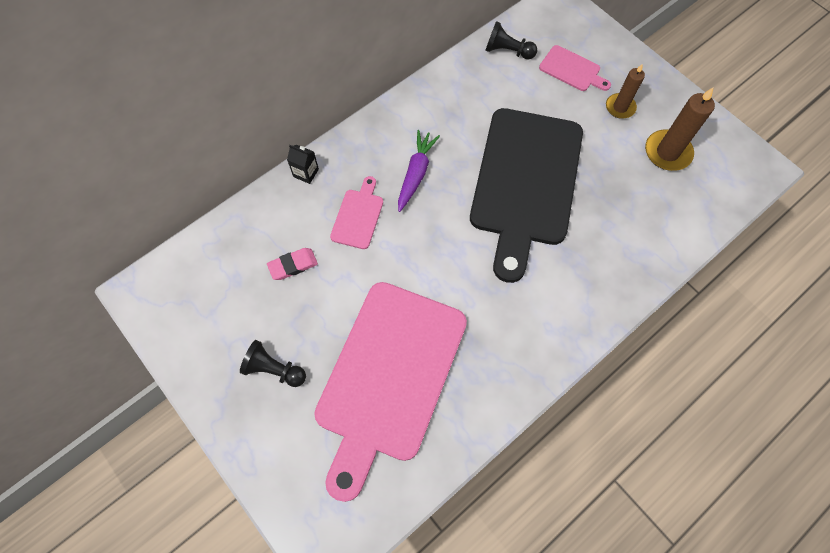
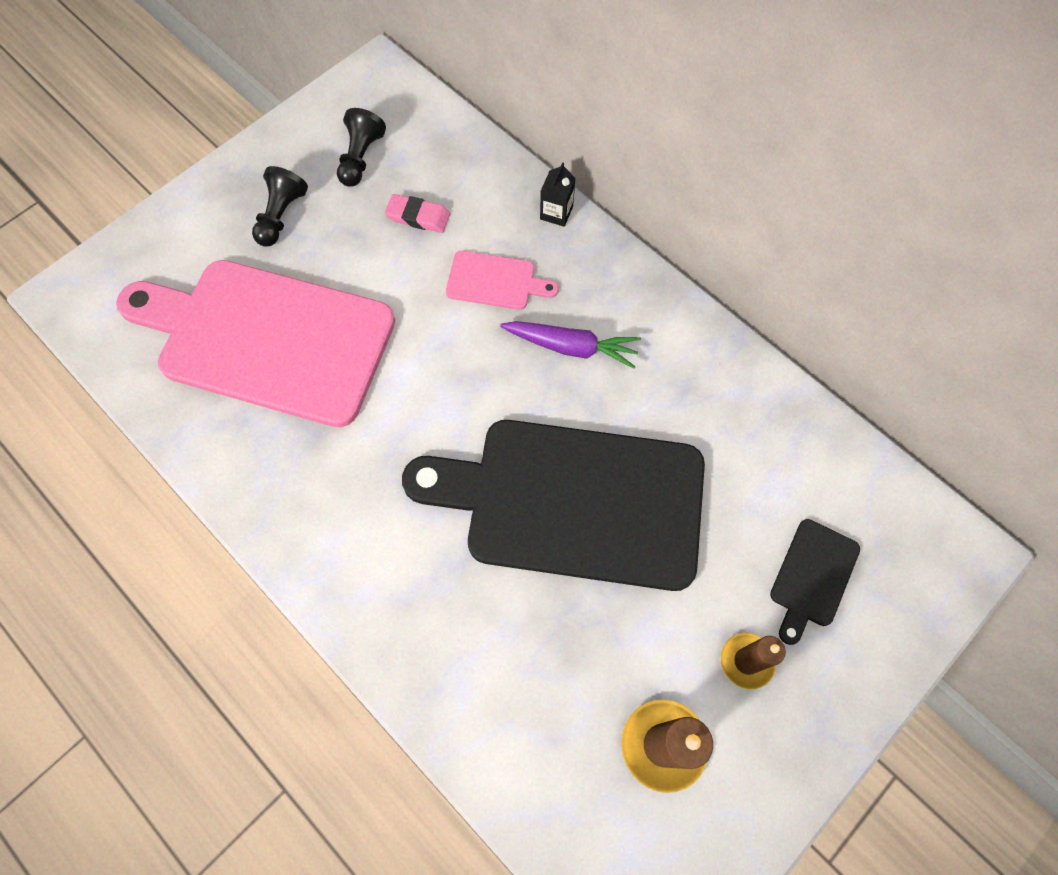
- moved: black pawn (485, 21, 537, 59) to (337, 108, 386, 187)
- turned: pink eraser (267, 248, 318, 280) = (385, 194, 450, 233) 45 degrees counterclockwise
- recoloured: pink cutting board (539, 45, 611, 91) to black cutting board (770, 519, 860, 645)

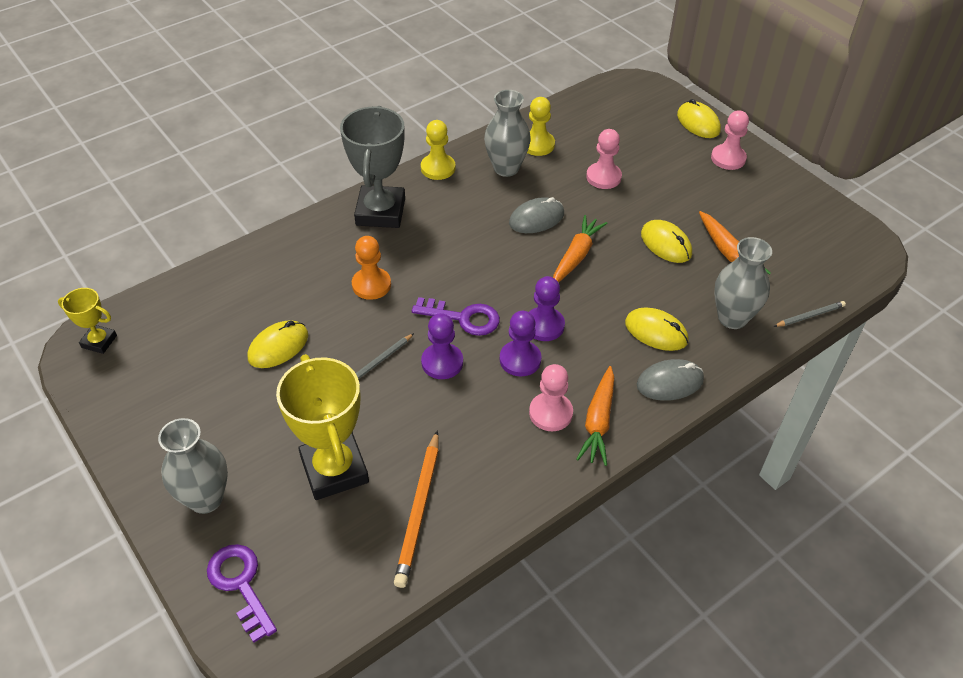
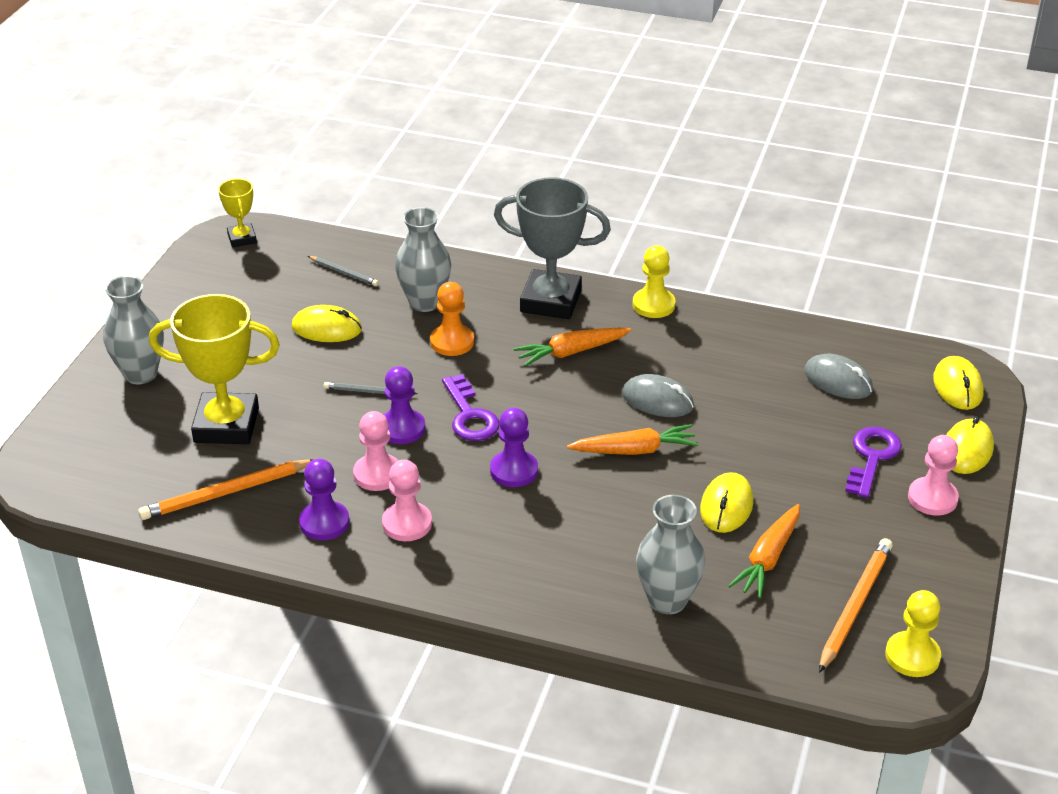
- turned: yellow trophy (276, 354, 369, 500) = (149, 294, 280, 444) 60 degrees clockwise
- moved: purple pawn (500, 311, 542, 376) to (299, 459, 349, 540)
- moved: grey pencil (773, 301, 846, 327) to (308, 256, 379, 286)
- moved: pink pawn (586, 129, 622, 189) to (353, 411, 398, 491)
- moved: grey vase (484, 90, 531, 177) to (395, 207, 451, 312)
- turned: grey trophy (340, 106, 405, 228) = (494, 177, 611, 319) 45 degrees clockwise
- moved: orange carrot (576, 366, 614, 466) to (514, 327, 631, 367)
- moved: grey mouse (637, 359, 704, 401) to (804, 354, 873, 399)
- added: orange pencil (819, 538, 893, 673)
- moved: purple key (207, 544, 277, 643) to (845, 427, 902, 498)
- moved: yellow pawn (527, 97, 555, 156) to (885, 590, 941, 677)
- moved: yellow mouse (625, 308, 689, 351) to (933, 356, 984, 410)

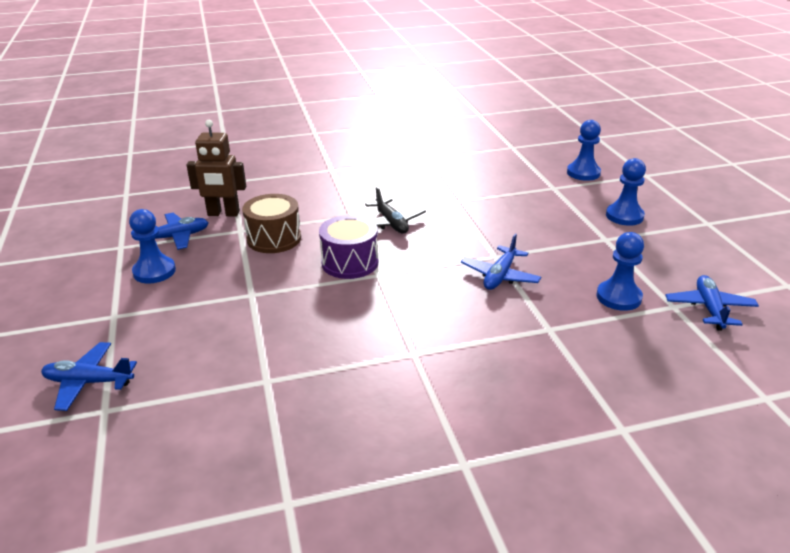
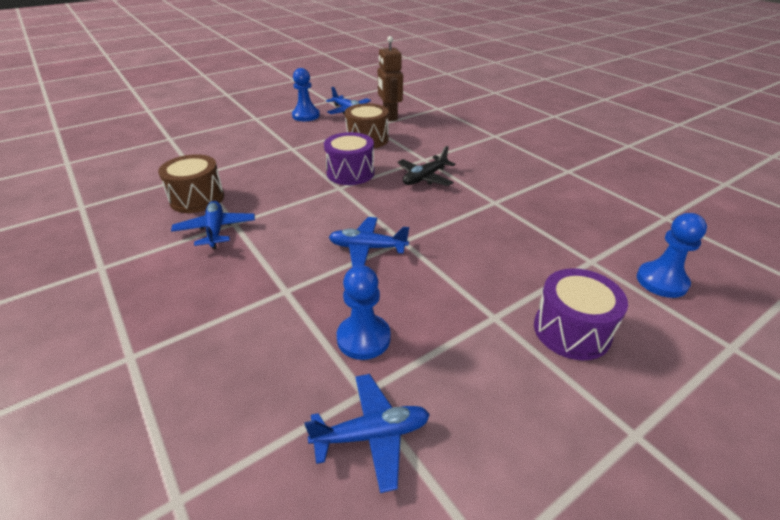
- added: brown drum (158, 154, 224, 213)
- moved: blue plane (41, 342, 137, 411) to (171, 201, 255, 249)
- replaced: blue pawn (606, 158, 646, 226) to purple drum (534, 268, 628, 360)

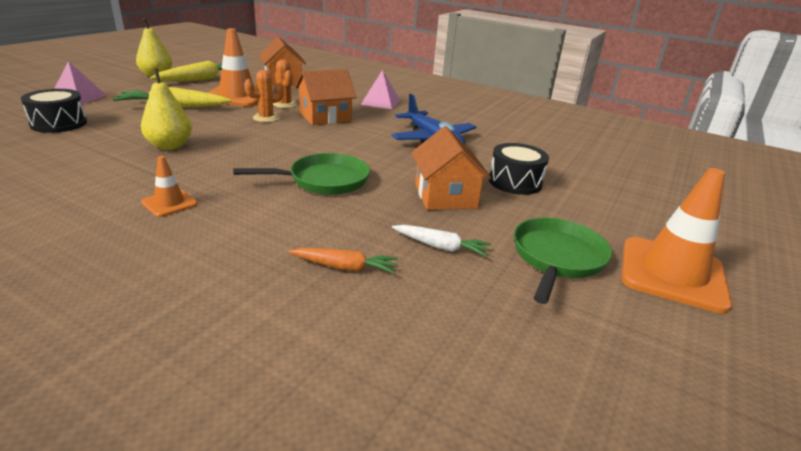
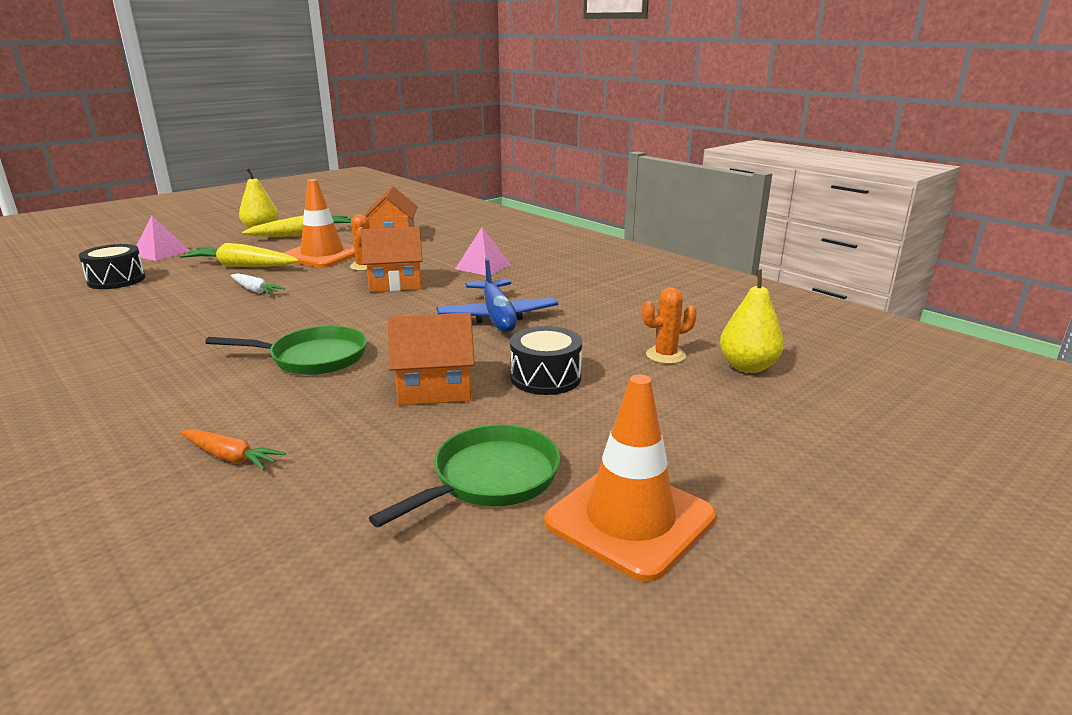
- moved: white carrot (392, 225, 491, 257) to (231, 273, 285, 294)
- turned: orange house (411, 126, 491, 210) = (388, 313, 475, 405) 75 degrees clockwise
- moved: orange cactus (244, 70, 284, 122) to (642, 287, 697, 364)
- moved: yellow pear (141, 68, 192, 150) to (720, 269, 784, 373)
- removed: orange traffic cone (141, 156, 198, 217)

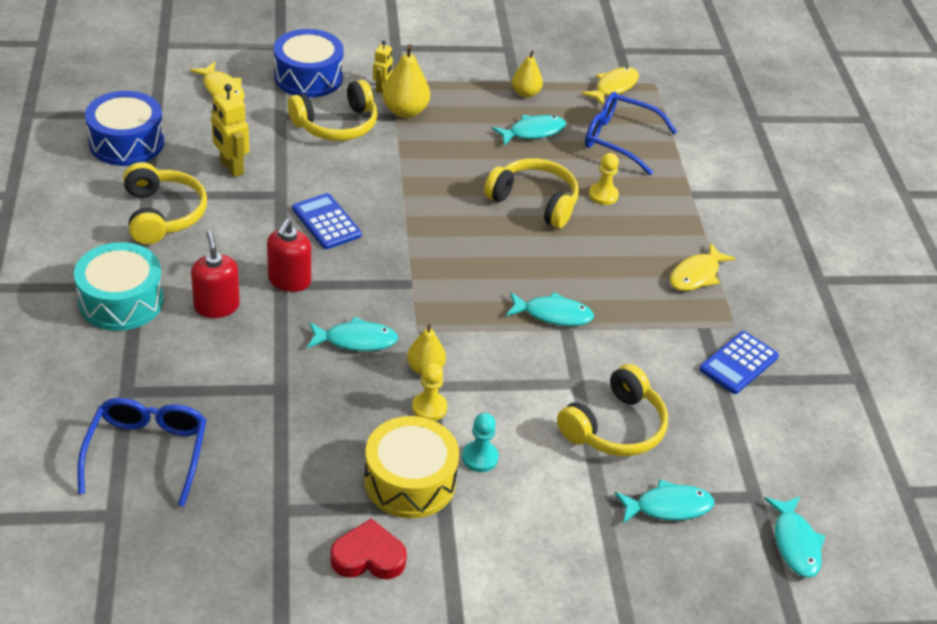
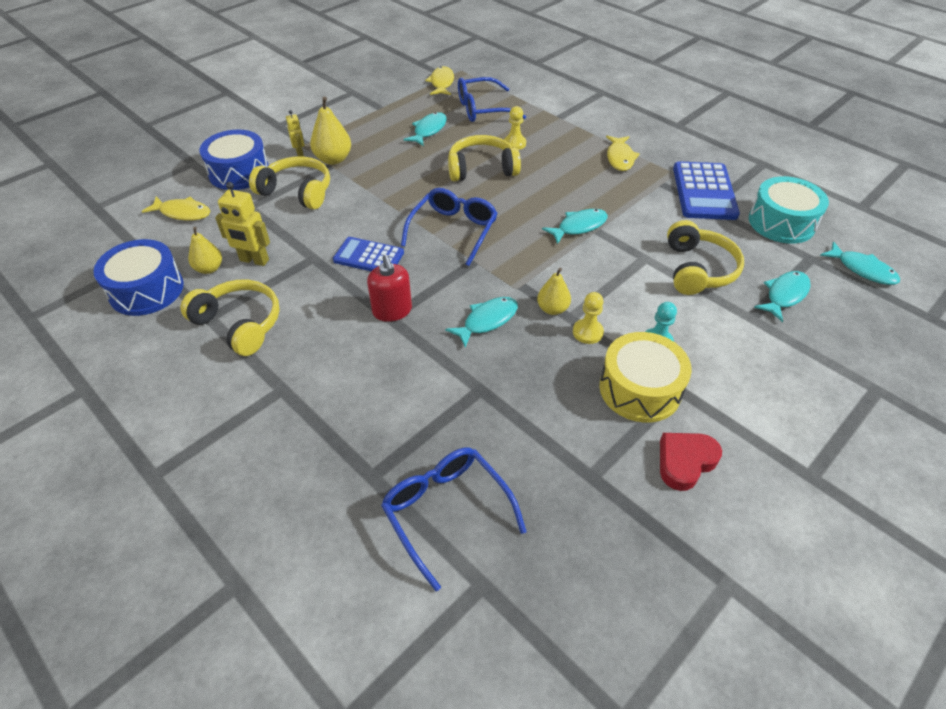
- moved: yellow pear (512, 50, 543, 98) to (188, 227, 222, 274)
- turned: yellow headphones (288, 79, 377, 141) = (249, 156, 330, 209) 90 degrees counterclockwise
- added: blue glasses (401, 188, 498, 266)
- resized: blue calculator (699, 331, 779, 394) = (673, 161, 740, 220) x1.53
- moved: turquoise drum (74, 242, 164, 331) to (749, 176, 829, 244)
- removed: red soap dispenser (191, 231, 240, 318)

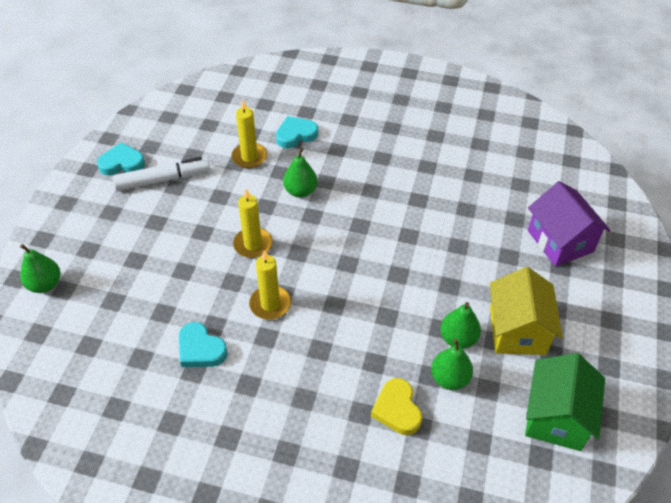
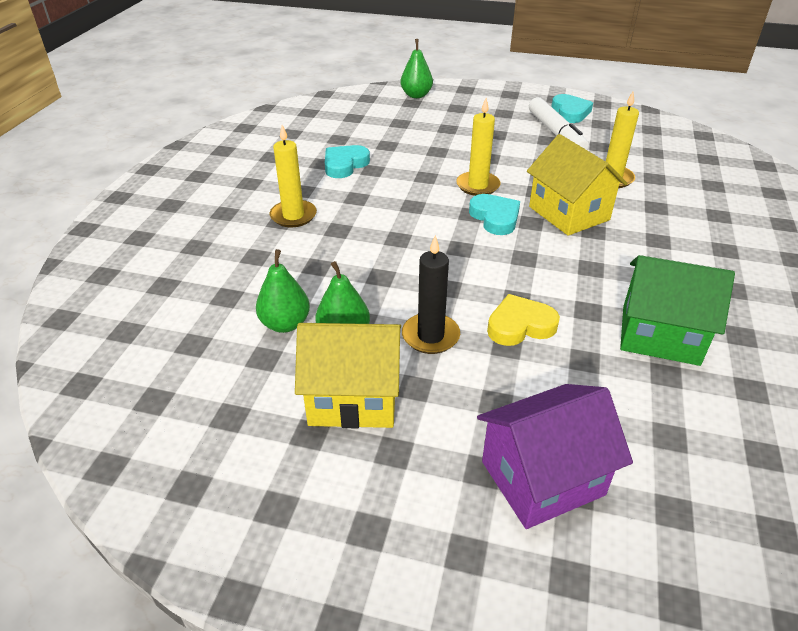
- moved: yellow candle (249, 250, 291, 320) to (269, 125, 317, 227)
- added: black candle (402, 235, 460, 354)
- moved: turquoise heart (276, 116, 318, 148) to (469, 194, 520, 235)
- moved: yellow heart (371, 378, 422, 435) to (487, 294, 560, 346)
- replaced: green pear (283, 148, 317, 198) to yellow house (527, 134, 628, 236)
- moved: green house (525, 353, 605, 451) to (620, 255, 735, 366)

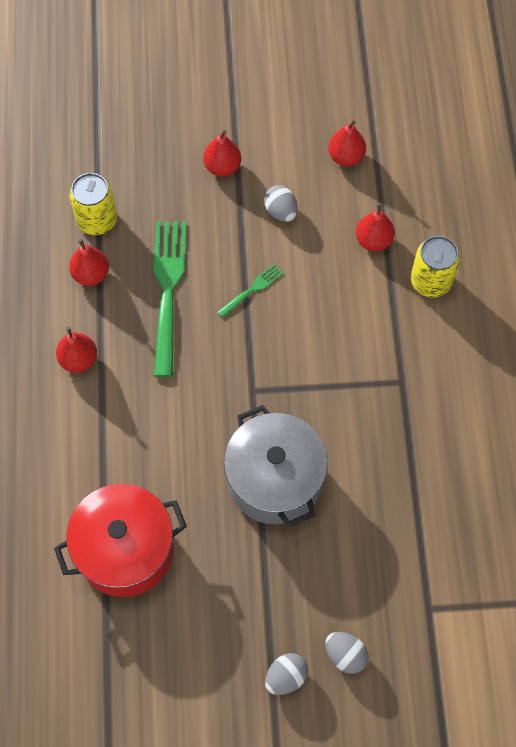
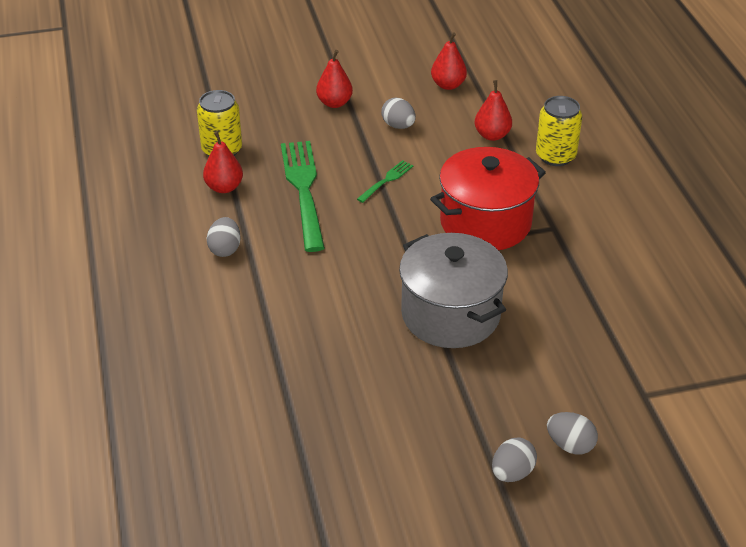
- replaced: red pear (56, 327, 97, 373) to grey egg (207, 217, 241, 257)
- moved: red pot (54, 484, 187, 597) to (430, 147, 546, 250)

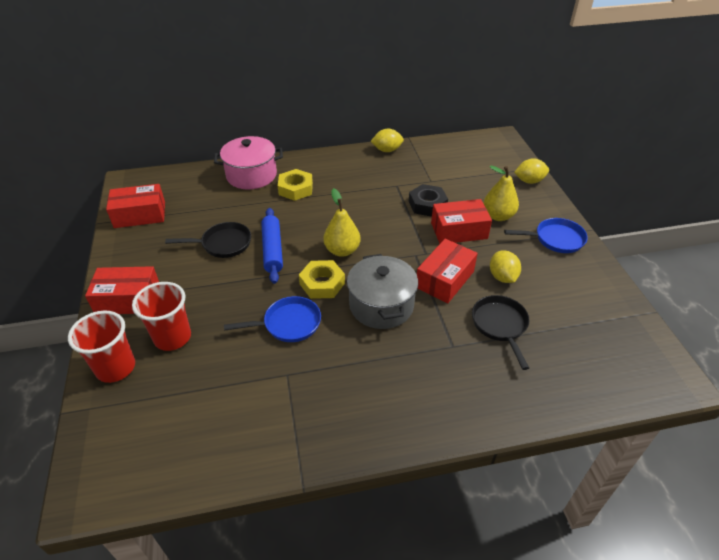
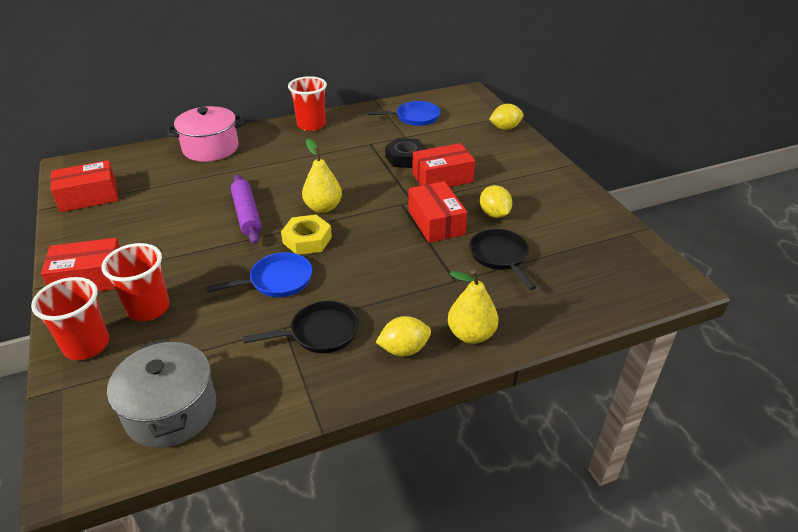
- moved: grey pot (347, 254, 418, 329) to (107, 339, 216, 448)
- recoloured: blue rolling pin (261, 208, 283, 284) to purple rolling pin (231, 174, 262, 244)
- moved: black pan (165, 222, 251, 258) to (243, 301, 359, 353)
- added: red cup (288, 76, 327, 131)
- moved: blue pan (504, 218, 588, 253) to (367, 101, 440, 126)
- moved: yellow lemon (370, 128, 404, 152) to (376, 316, 431, 356)
- turned: red box (417, 239, 478, 303) = (408, 181, 467, 243) 45 degrees counterclockwise
- moved: yellow pear (483, 166, 519, 221) to (448, 270, 498, 344)
- removed: yellow nut (278, 169, 313, 201)

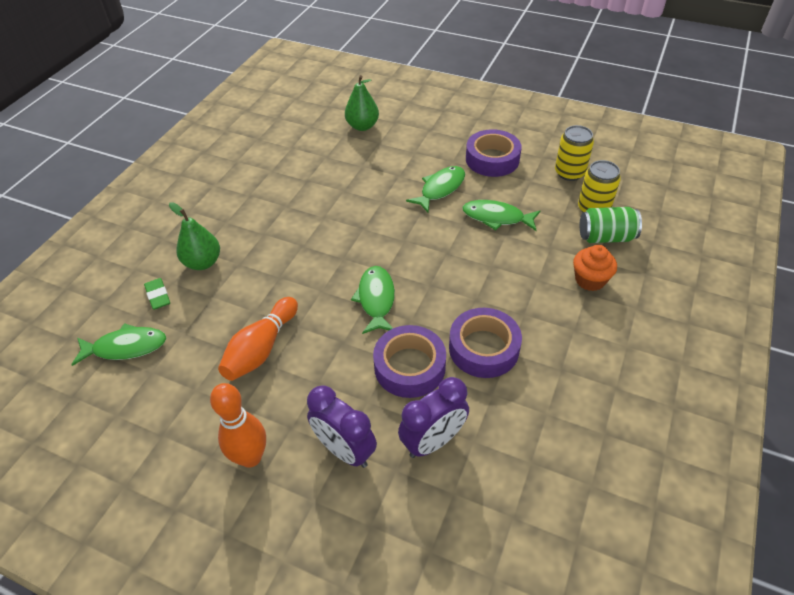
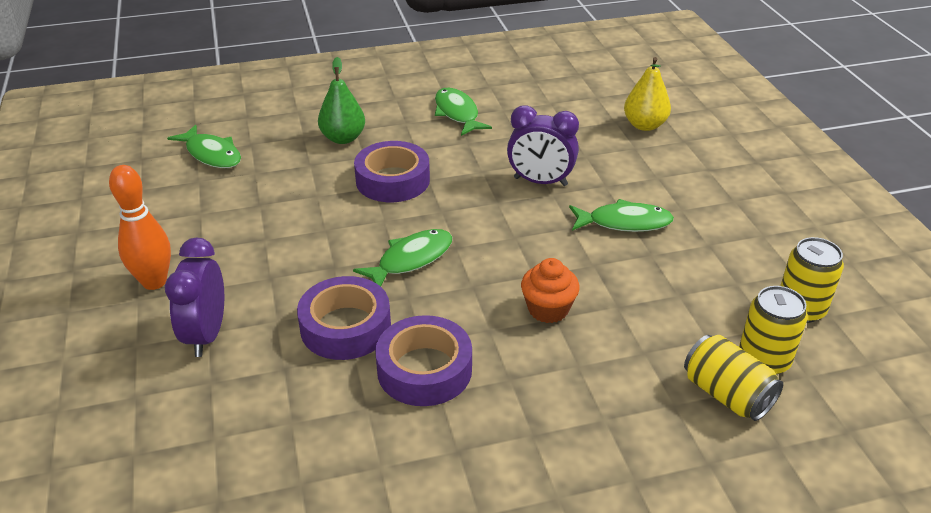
- moved: purple tape (466, 129, 522, 177) to (354, 141, 430, 202)
- moved: green fish (462, 200, 540, 231) to (435, 88, 492, 136)
- moved: purple clock (398, 377, 469, 458) to (507, 105, 579, 186)
- moved: orange cupcake (573, 245, 617, 291) to (521, 258, 580, 323)
- recoloured: green pear (345, 75, 379, 131) to yellow pear (624, 57, 671, 131)
- recoloured: green can (580, 207, 642, 243) to yellow can (684, 335, 783, 421)
- removed: green eraser (144, 278, 170, 310)
- removed: orange bowling pin (218, 297, 298, 381)

